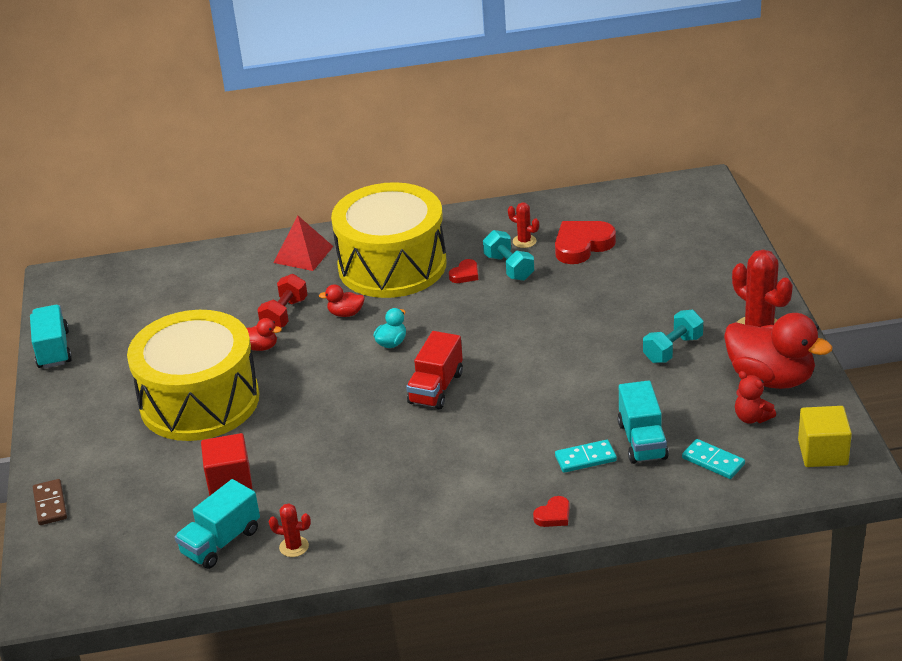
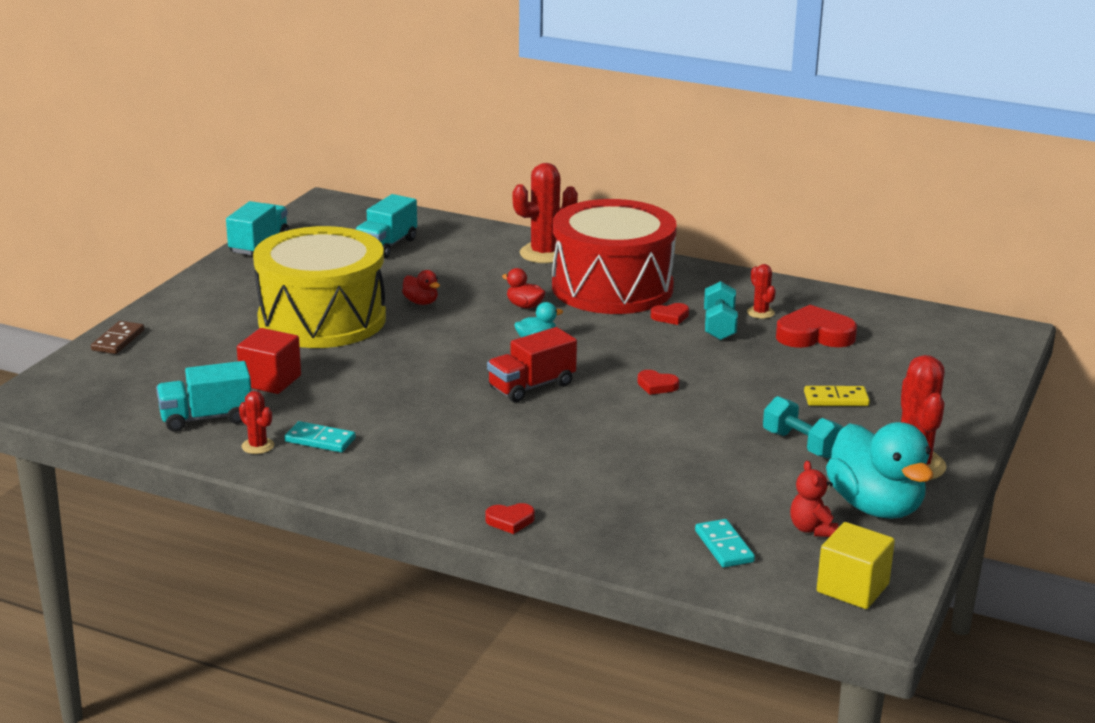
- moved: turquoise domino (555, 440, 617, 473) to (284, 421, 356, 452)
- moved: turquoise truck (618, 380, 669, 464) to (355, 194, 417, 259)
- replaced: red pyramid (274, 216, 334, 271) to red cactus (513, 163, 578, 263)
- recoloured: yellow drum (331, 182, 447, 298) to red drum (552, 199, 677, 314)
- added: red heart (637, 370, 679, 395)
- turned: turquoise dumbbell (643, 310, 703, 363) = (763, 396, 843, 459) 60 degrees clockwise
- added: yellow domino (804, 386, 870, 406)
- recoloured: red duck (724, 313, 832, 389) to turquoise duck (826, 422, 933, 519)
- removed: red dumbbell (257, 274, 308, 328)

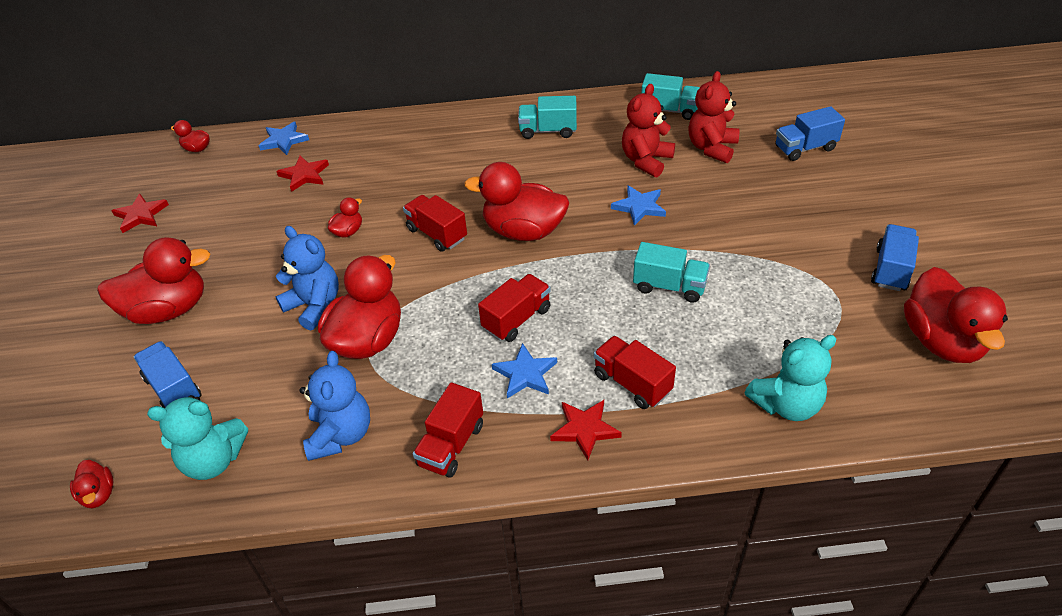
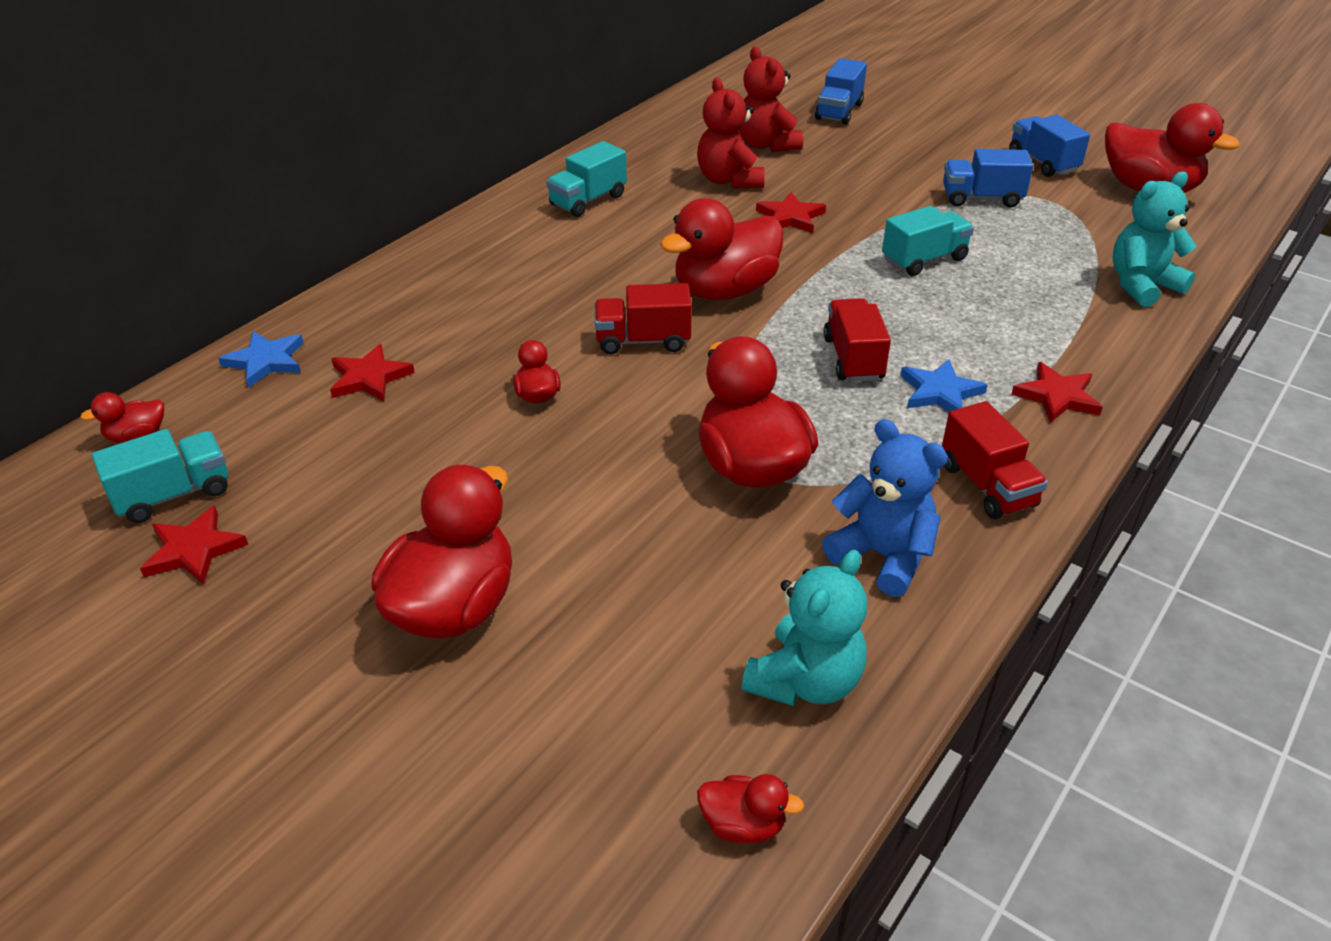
- moved: turquoise truck (641, 73, 700, 120) to (92, 429, 228, 523)
- recoloured: blue star (611, 185, 666, 226) to red star (756, 192, 826, 233)
- moved: blue truck (133, 341, 202, 408) to (943, 149, 1033, 208)
- turned: turquoise teddy bear (744, 335, 836, 421) = (1112, 172, 1197, 307) 135 degrees counterclockwise
- removed: blue teddy bear (275, 226, 339, 331)
- removed: red truck (594, 336, 676, 409)

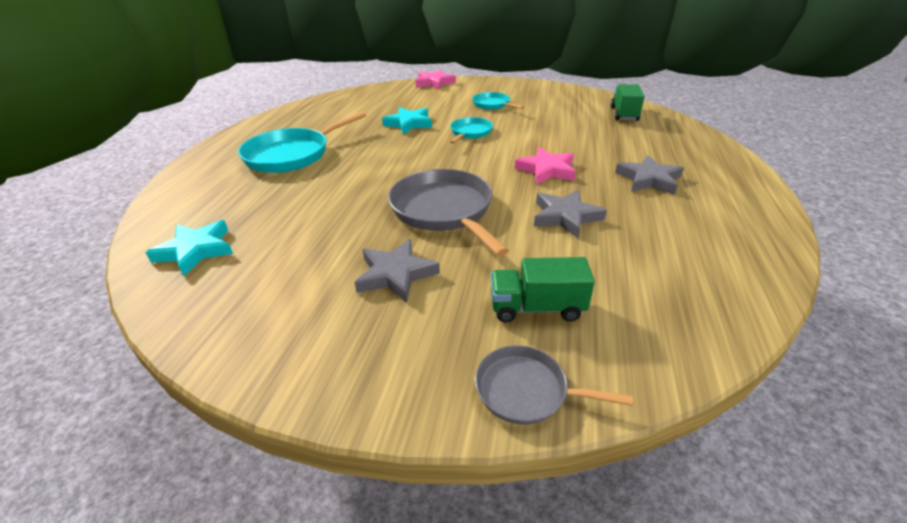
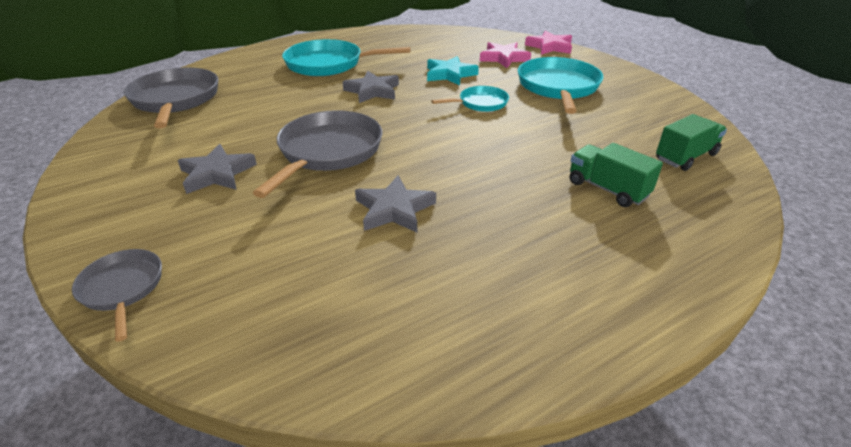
- replaced: turquoise star (145, 220, 233, 276) to grey pan (124, 68, 218, 129)
- moved: grey star (615, 155, 684, 195) to (342, 71, 399, 103)
- moved: pink star (515, 147, 576, 184) to (480, 42, 531, 68)
- resized: turquoise pan (472, 92, 524, 110) = (518, 57, 604, 114) x1.82
- moved: green truck (491, 257, 595, 323) to (569, 143, 663, 207)

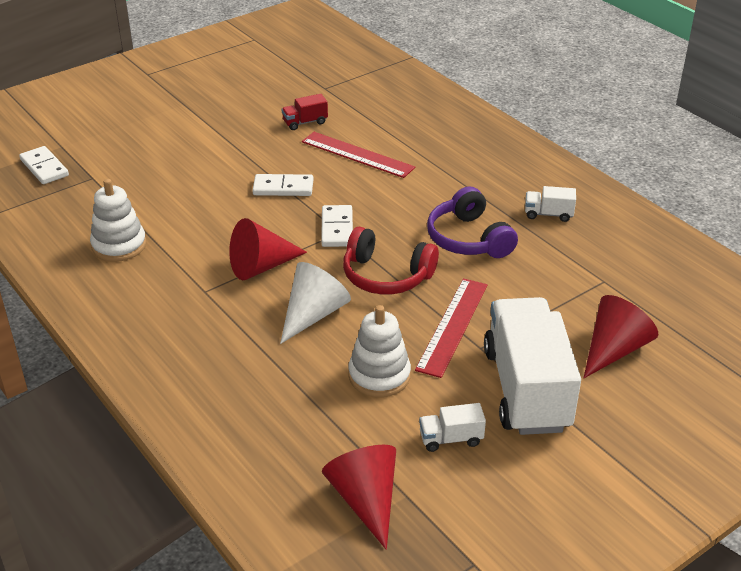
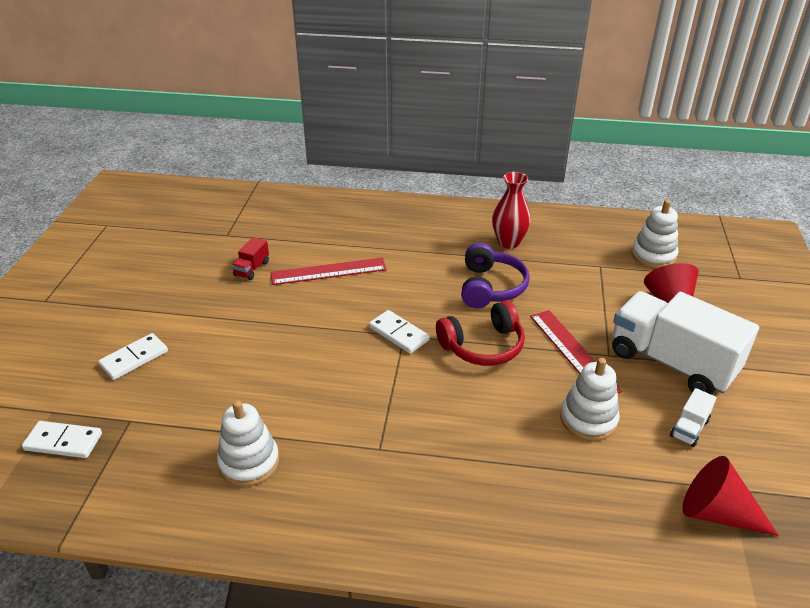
- moved: white domino (252, 174, 313, 196) to (98, 333, 168, 380)
- turned: purple headphones (427, 186, 518, 258) = (461, 243, 530, 308) 105 degrees counterclockwise
- replaced: white truck (525, 186, 576, 222) to red vase (492, 172, 531, 249)
- added: white stacking toy (631, 200, 679, 268)
- removed: red cone (229, 218, 307, 280)
- removed: white cone (280, 262, 351, 344)

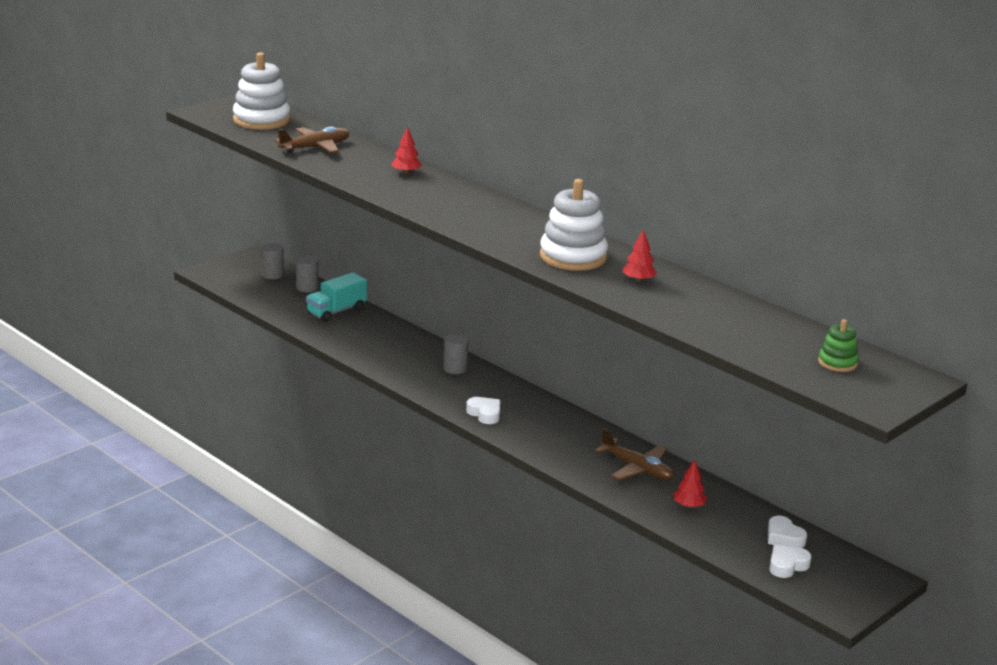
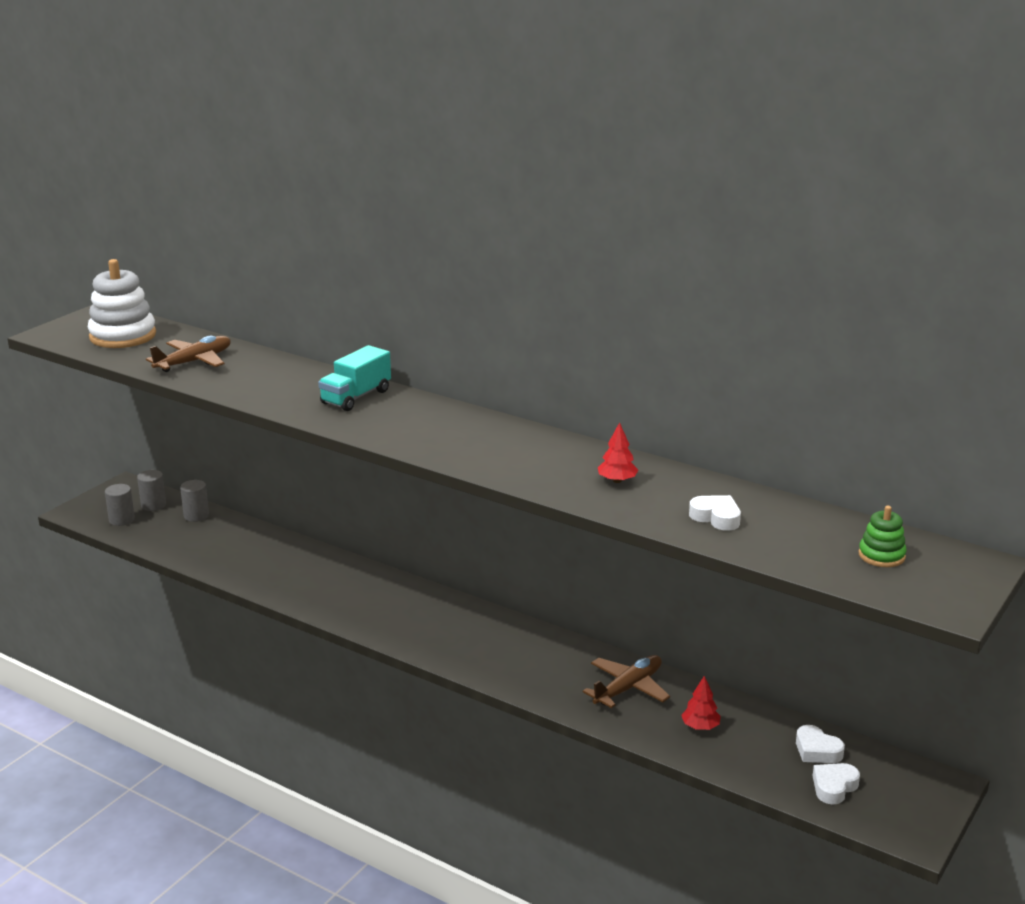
- moved: grey cylinder (443, 334, 469, 374) to (105, 484, 135, 526)
- moved: turquoise truck (306, 272, 367, 322) to (318, 345, 391, 411)
- turned: brown plane (595, 428, 674, 480) = (583, 655, 670, 708) 75 degrees counterclockwise
- moved: white heart (466, 397, 500, 424) to (689, 495, 741, 531)
- removed: red tree (391, 126, 422, 174)
- removed: white stacking toy (540, 179, 608, 271)

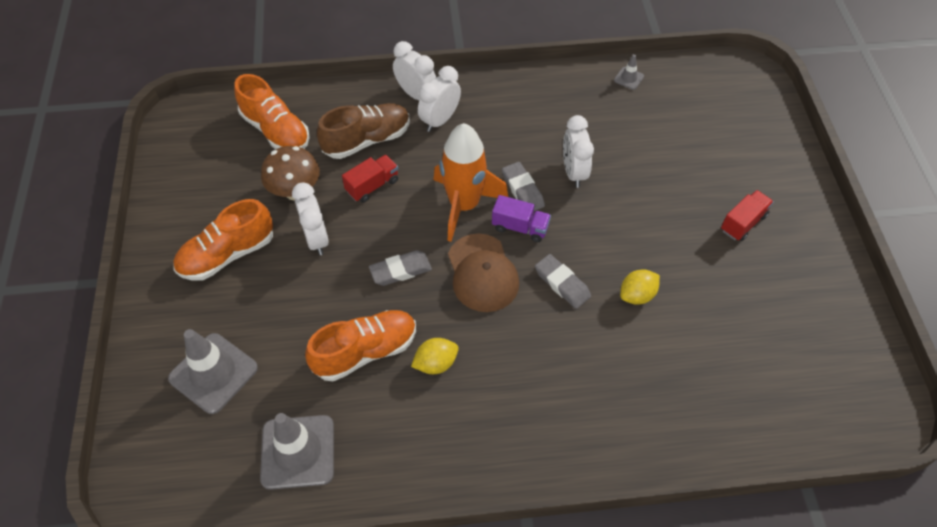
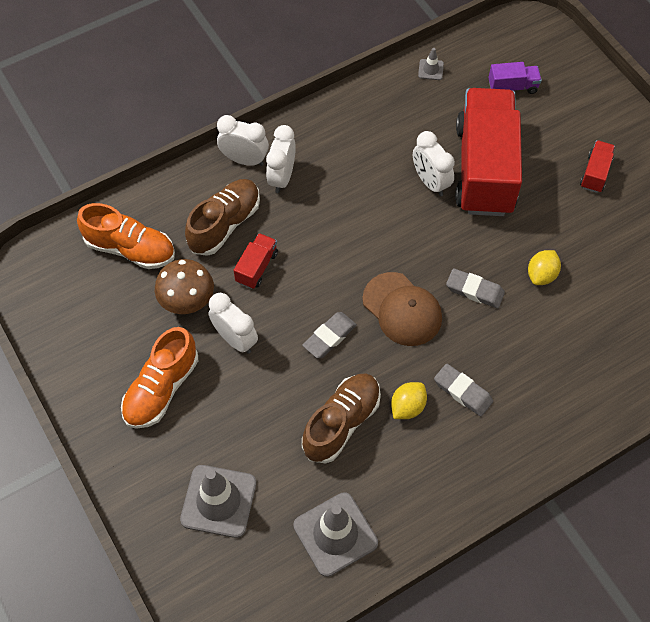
- recoloured: orange shoe (305, 310, 416, 381) to brown shoe (302, 373, 381, 464)
- moved: grey eraser (502, 162, 545, 211) to (434, 364, 493, 417)
- added: red truck (455, 88, 522, 216)
- moved: purple truck (492, 195, 551, 242) to (488, 62, 542, 94)
- removed: orange rocket (434, 123, 508, 242)

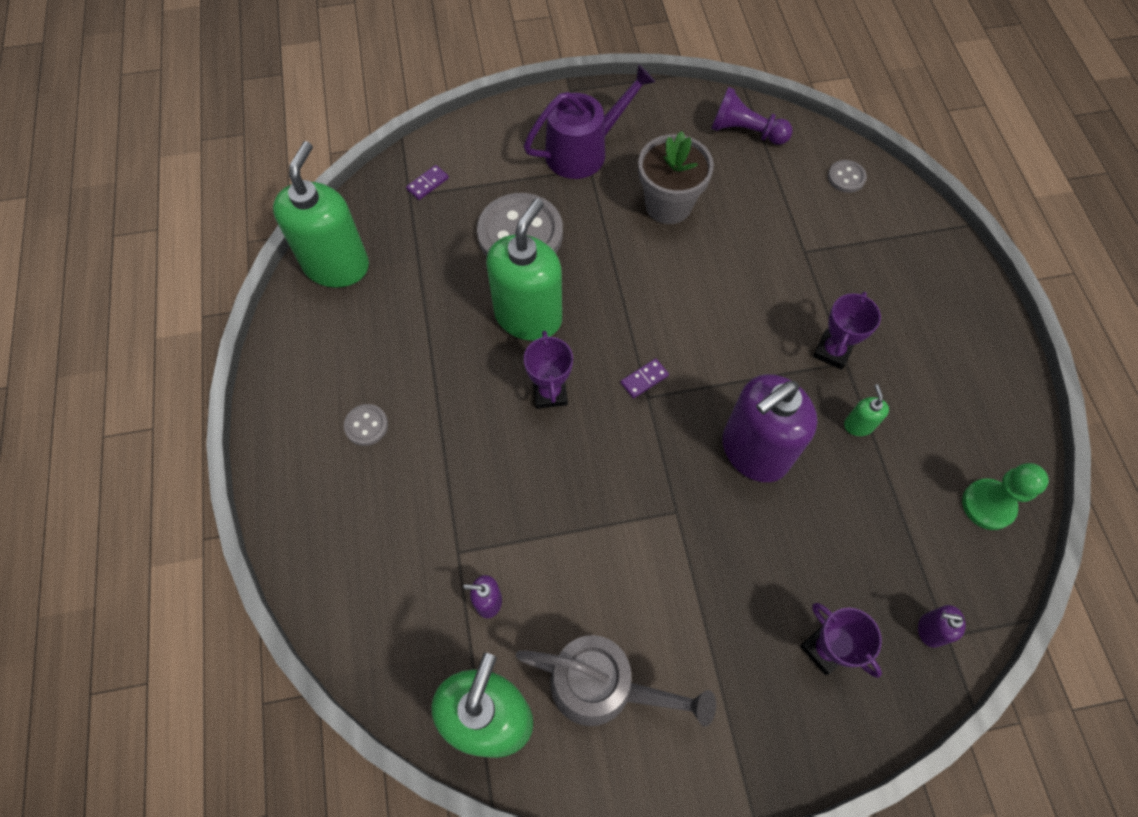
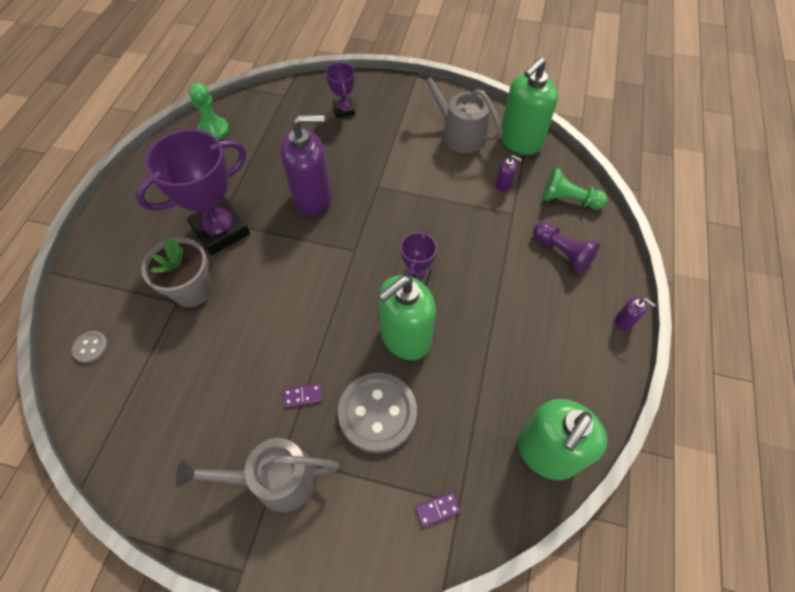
- resized: purple trophy (813, 292, 881, 370) = (136, 129, 250, 255) x2.00
- moved: grey flower pot (638, 131, 714, 224) to (141, 237, 212, 307)
- recoloured: purple watering can (524, 64, 655, 179) to grey watering can (176, 438, 339, 512)
- moved: purple domino (621, 358, 669, 398) to (283, 383, 322, 408)
- moved: purple pawn (711, 87, 793, 145) to (533, 221, 600, 274)
- added: green pawn (542, 168, 607, 210)
- moved: purple soap dispenser (918, 605, 966, 648) to (615, 297, 655, 331)
- removed: grey button (344, 404, 388, 446)
- removed: green soap dispenser (844, 384, 889, 436)

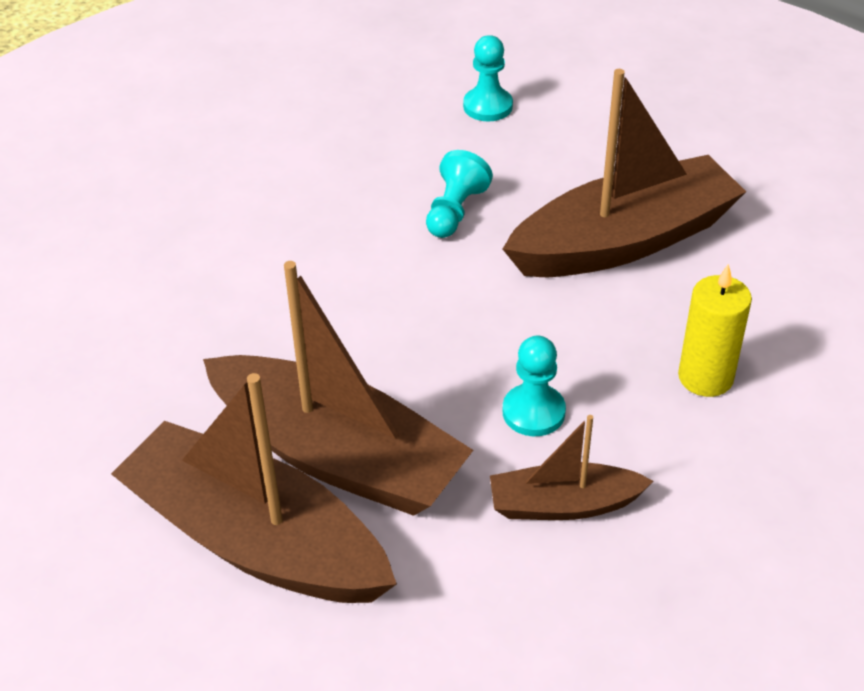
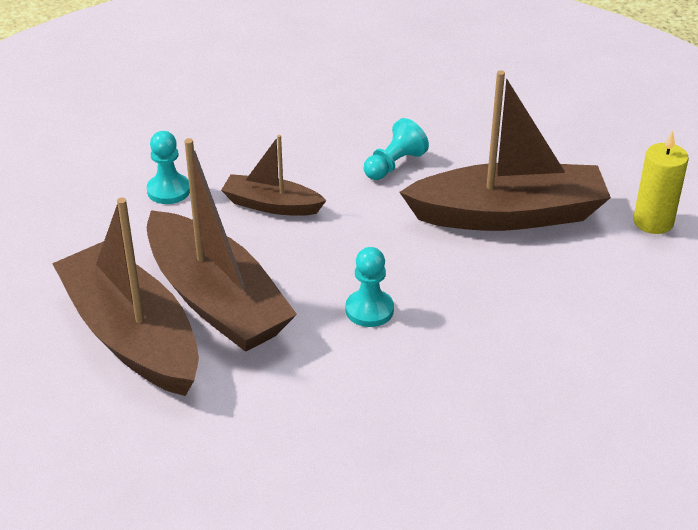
- moved: turquoise pawn (463, 35, 513, 121) to (147, 131, 190, 204)
- moved: brown boat (490, 415, 653, 520) to (221, 135, 326, 216)
- moved: yellow candle (678, 264, 752, 397) to (633, 130, 689, 234)

